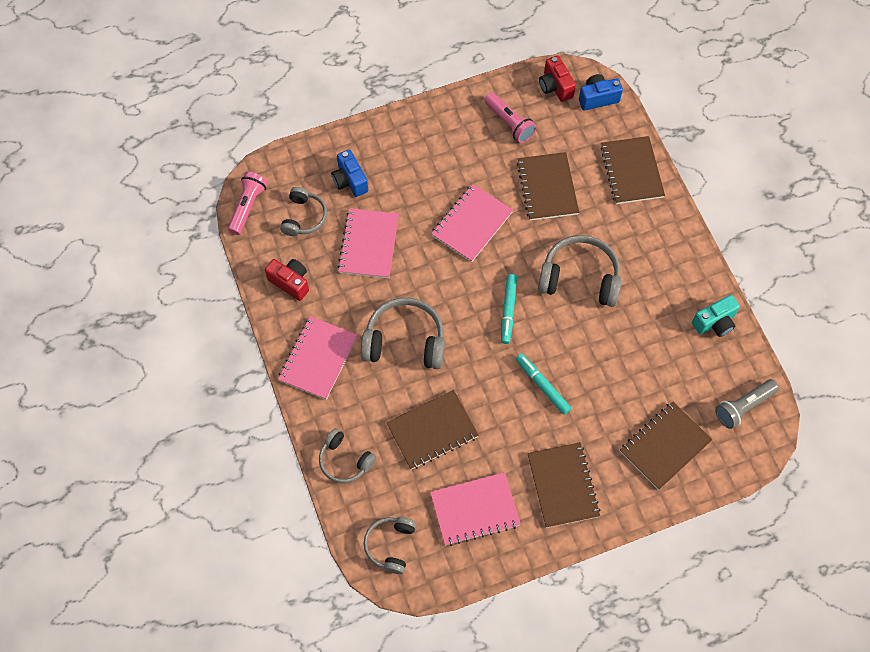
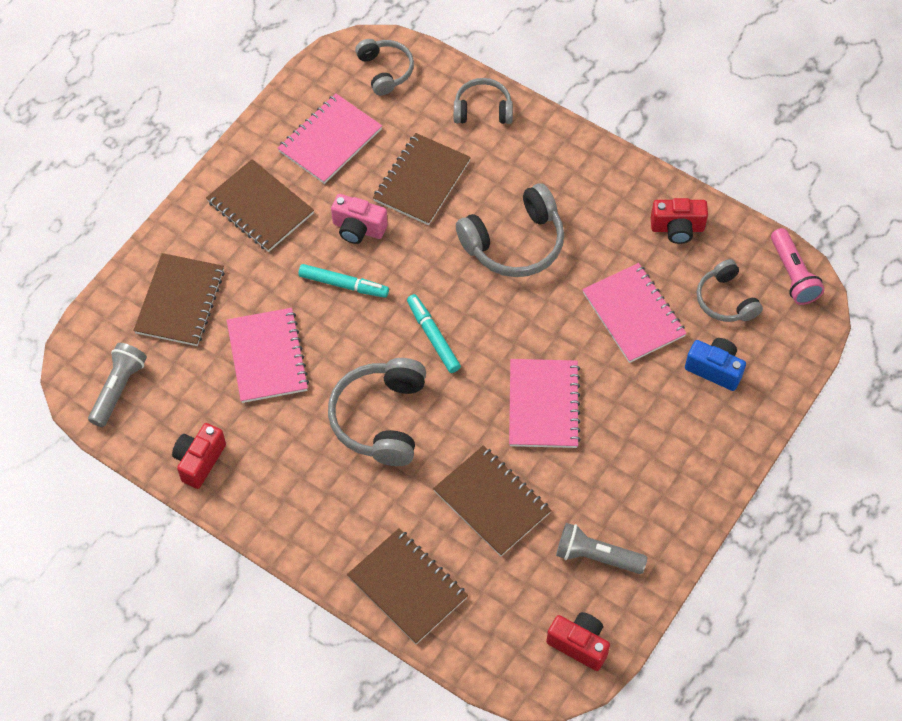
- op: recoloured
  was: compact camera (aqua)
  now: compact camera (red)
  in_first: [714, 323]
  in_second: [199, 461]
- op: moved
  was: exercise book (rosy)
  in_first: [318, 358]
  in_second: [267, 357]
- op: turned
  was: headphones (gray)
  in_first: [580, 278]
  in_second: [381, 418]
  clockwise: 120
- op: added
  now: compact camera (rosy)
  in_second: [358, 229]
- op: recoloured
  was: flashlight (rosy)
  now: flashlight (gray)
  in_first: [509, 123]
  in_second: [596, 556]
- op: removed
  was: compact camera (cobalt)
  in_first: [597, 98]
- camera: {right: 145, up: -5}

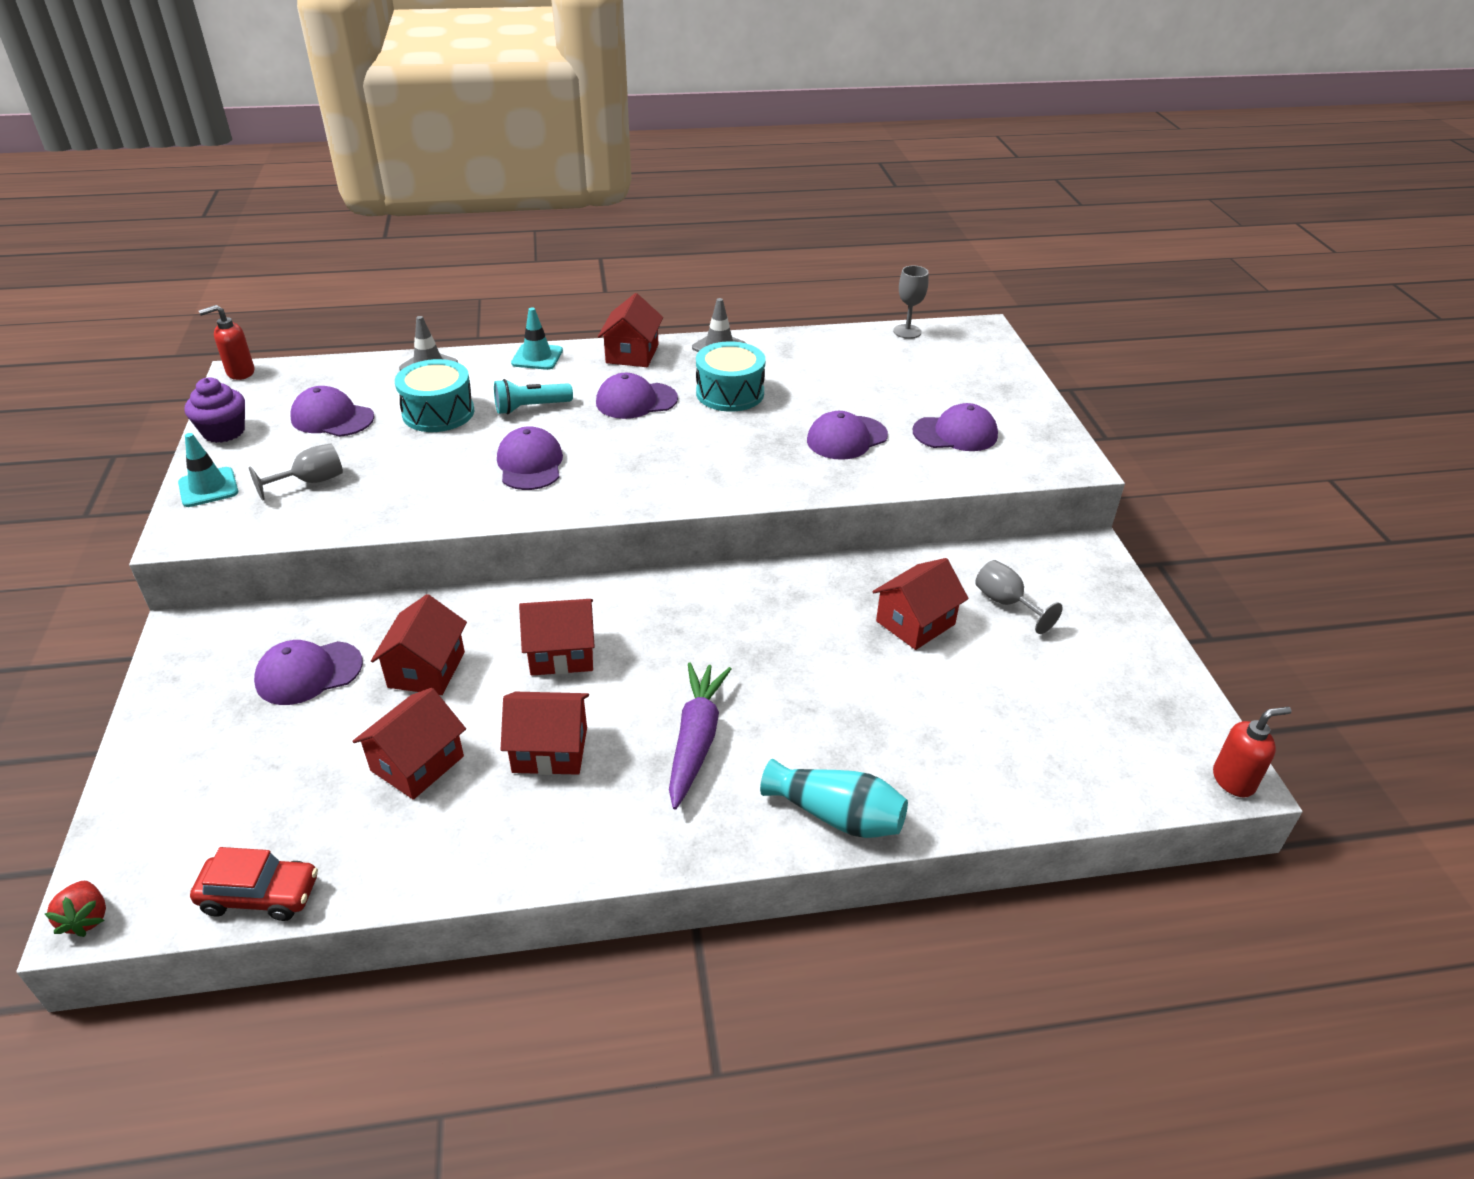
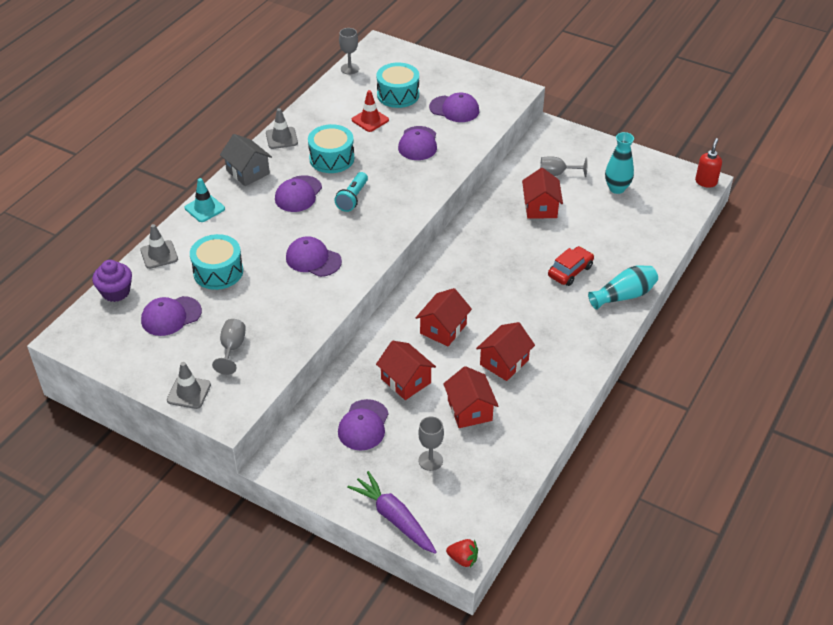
- op: moved
  was: muffin (royal purple)
  in_first: [224, 431]
  in_second: [116, 292]
- op: recoloured
  was: safety cone (aqua)
  now: safety cone (gray)
  in_first: [208, 487]
  in_second: [189, 392]
- op: recoloured
  was: house (red)
  now: house (gray)
  in_first: [632, 354]
  in_second: [248, 172]
- op: moved
  was: flashlight (aqua)
  in_first: [531, 408]
  in_second: [352, 198]
- op: moved
  was: root vegetable (royal purple)
  in_first: [696, 740]
  in_second: [394, 518]
- op: added
  now: safety cone (red)
  in_second: [370, 120]
- op: added
  now: snare drum (aqua)
  in_second: [398, 95]
- op: added
  now: goblet (gray)
  in_second: [430, 460]
- op: turned
  was: cap (royal purple)
  in_first: [955, 433]
  in_second: [454, 109]
  clockwise: 75
- op: moved
  was: car (red)
  in_first: [260, 895]
  in_second: [570, 271]
- op: added
  now: flower vase (aqua)
  in_second: [617, 188]
- op: removed
  was: soap dispenser (red)
  in_first: [240, 372]
- camera: {right: -50, up: 5}

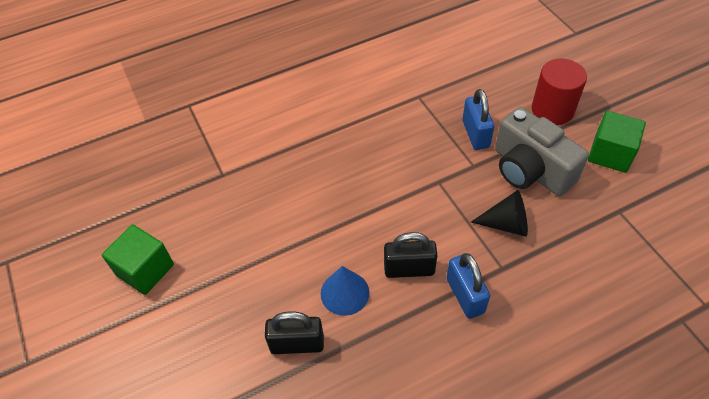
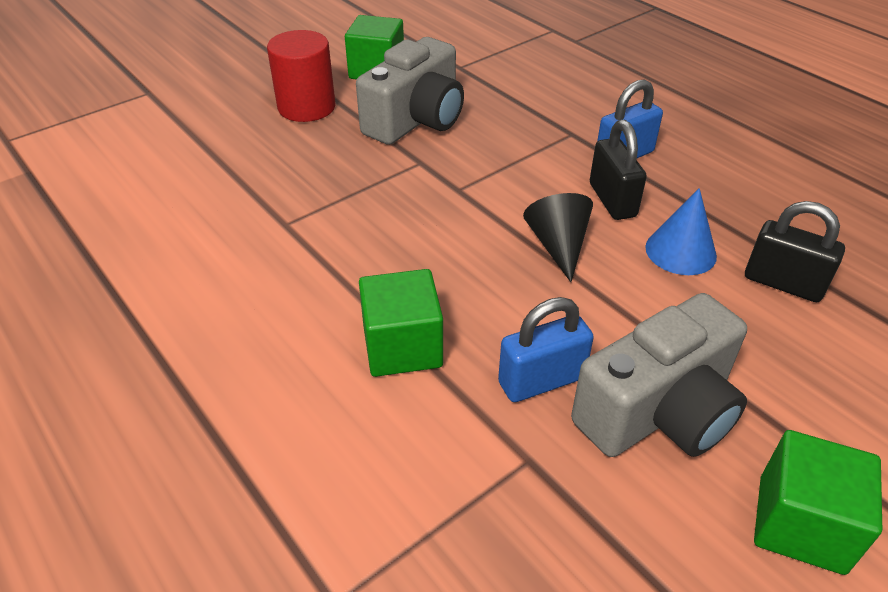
- op: added
  now: block (leaf-green)
  in_second: [402, 347]
- op: moved
  was: lock (cobalt)
  in_first: [475, 134]
  in_second: [541, 380]
- op: moved
  was: cone shape (ebony)
  in_first: [506, 224]
  in_second: [558, 246]
- op: added
  now: compact camera (gray)
  in_second: [659, 412]
- op: turned
  was: lock (ebony)
  in_first: [297, 344]
  in_second: [783, 283]
  clockwise: -45
- camera: {right: -105, up: -10}

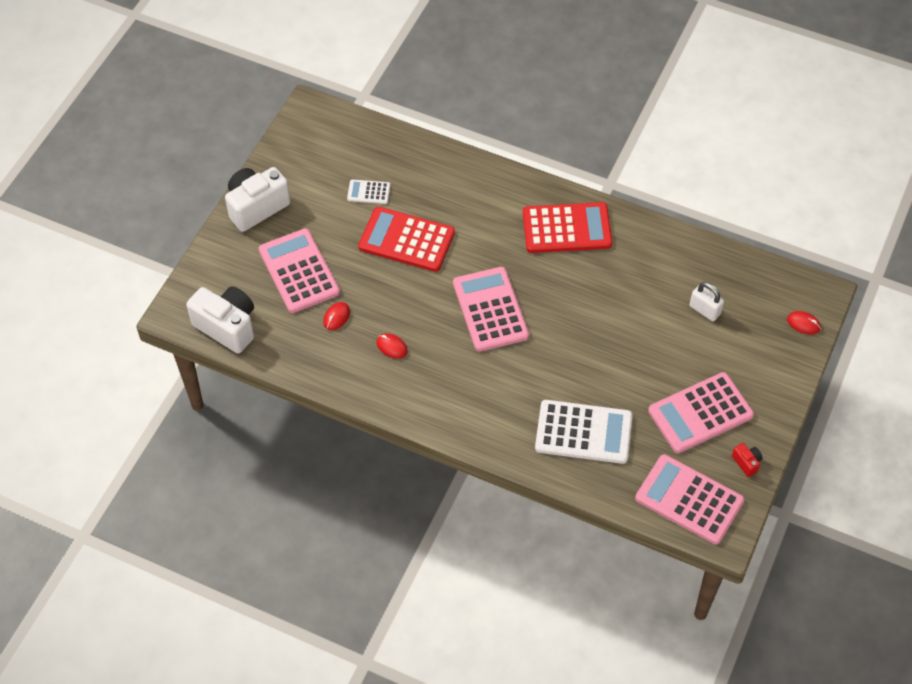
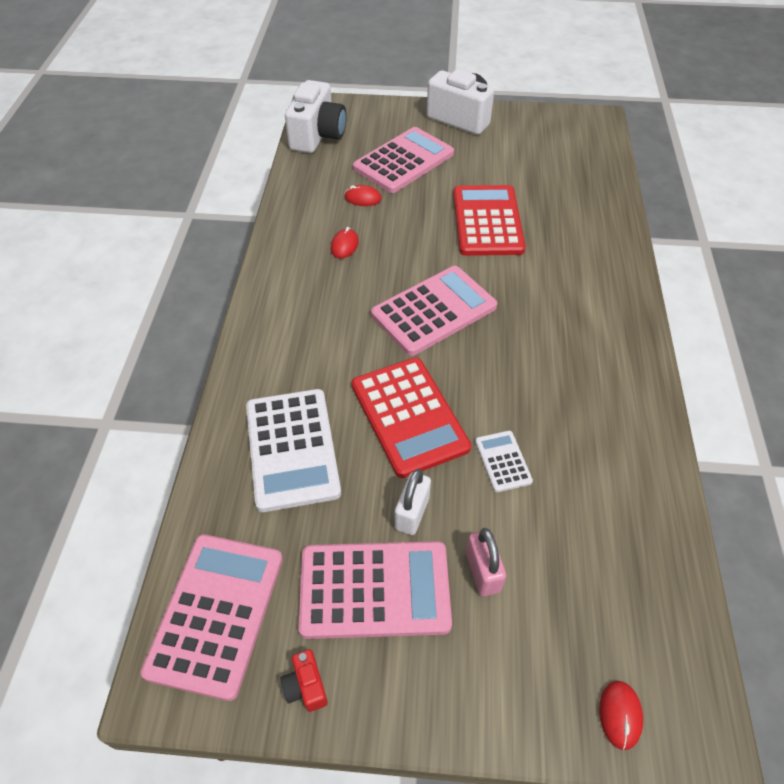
- op: turned
  was: compact camera (red)
  in_first: [746, 463]
  in_second: [306, 686]
  clockwise: 120
- op: turned
  was: calculator (rosy)
  in_first: [700, 413]
  in_second: [374, 590]
  clockwise: 135
- op: moved
  was: calculator (red)
  in_first: [567, 228]
  in_second: [409, 416]
- op: moved
  was: lock (pure white)
  in_first: [704, 310]
  in_second: [412, 513]
- op: added
  now: lock (rosy)
  in_second: [483, 572]
- op: moved
  was: calculator (pure white)
  in_first: [368, 192]
  in_second: [503, 461]
- camera: {right: 70, up: -5}

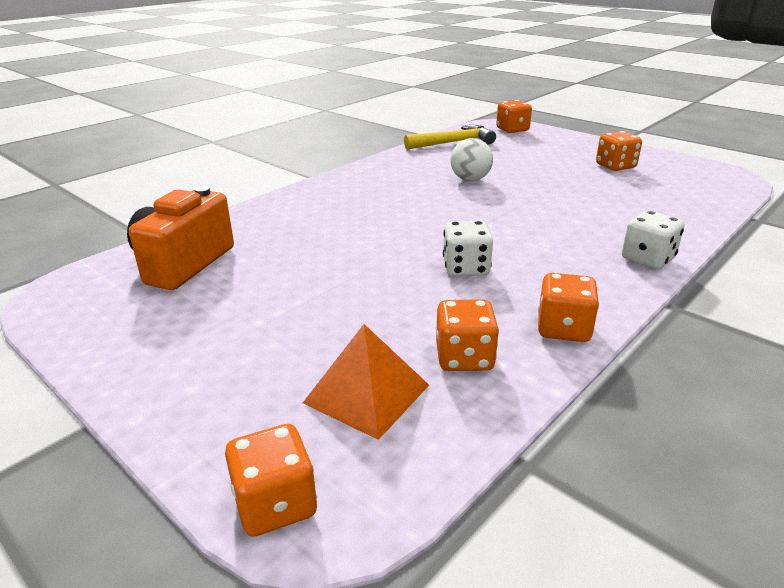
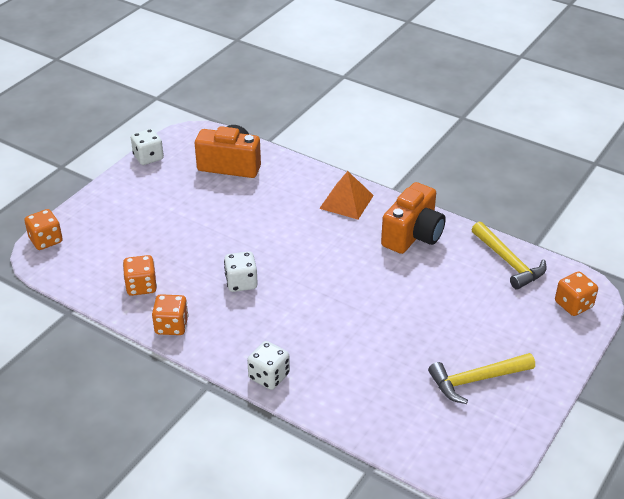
- op: added
  now: die (pure white)
  in_second: [148, 157]
- op: moved
  was: solid pyramid (orange-coloured)
  in_first: [367, 394]
  in_second: [346, 201]
- op: added
  now: compact camera (orange-coloured)
  in_second: [413, 235]
- op: replaced
  was: die (orange-coloured)
  now: carpenter's hammer (bright yellow)
  in_first: [615, 166]
  in_second: [476, 380]
- op: removed
  was: sphere (pure white)
  in_first: [470, 179]
- camera: {right: 80, up: 10}

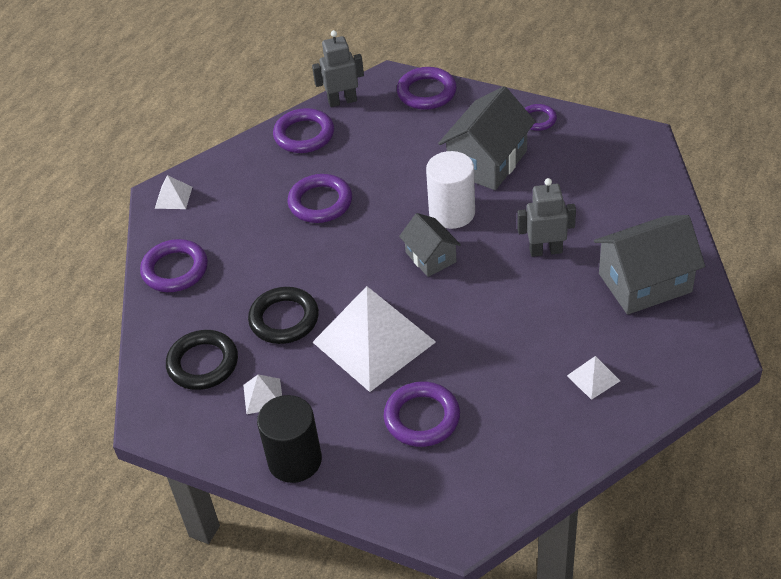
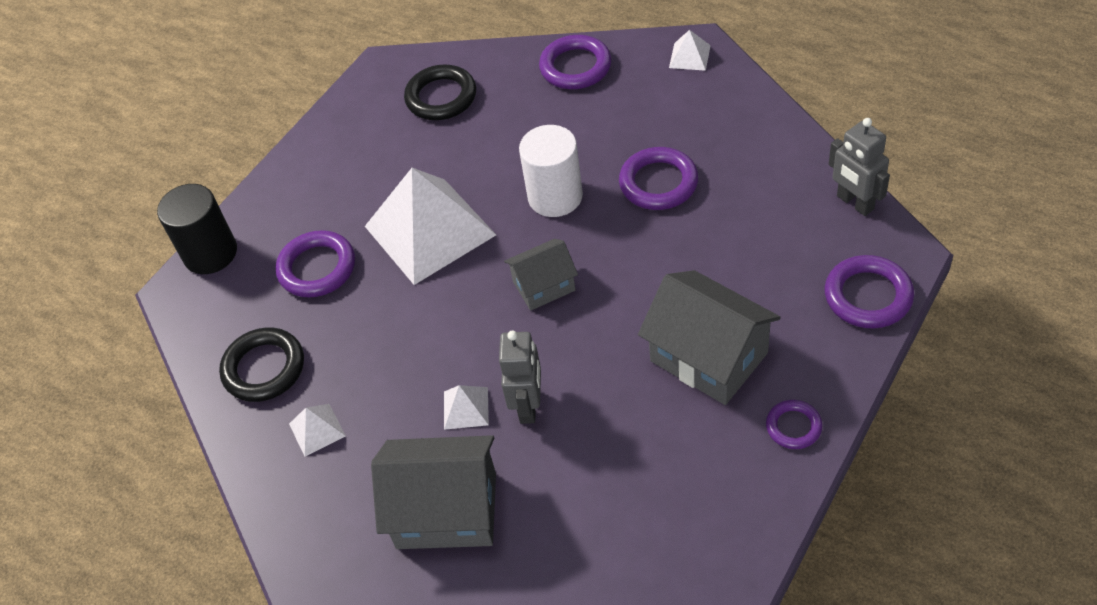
- op: moved
  was: solid cylinder (ebony)
  in_first: [295, 460]
  in_second: [210, 253]
- op: moved
  was: hoop (ebony)
  in_first: [284, 319]
  in_second: [264, 368]
- op: turned
  was: house (gray)
  in_first: [645, 283]
  in_second: [446, 510]
  clockwise: -75
- op: moved
  was: solid pyramid (pure white)
  in_first: [263, 396]
  in_second: [466, 408]
- op: moved
  was: solid cylinder (pure white)
  in_first: [452, 213]
  in_second: [555, 196]
- op: turned
  was: robot (gray)
  in_first: [342, 101]
  in_second: [854, 203]
  clockwise: 150
- op: removed
  was: hoop (royal purple)
  in_first: [304, 135]
- camera: {right: 100, up: 5}

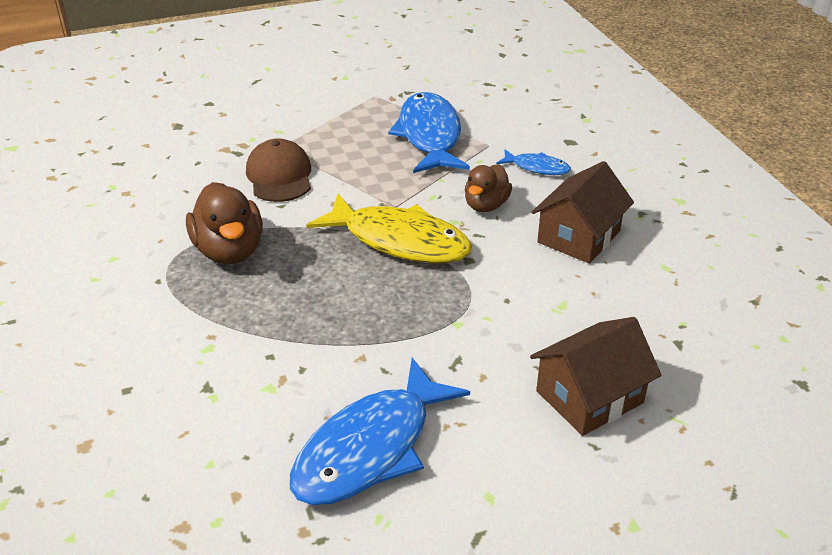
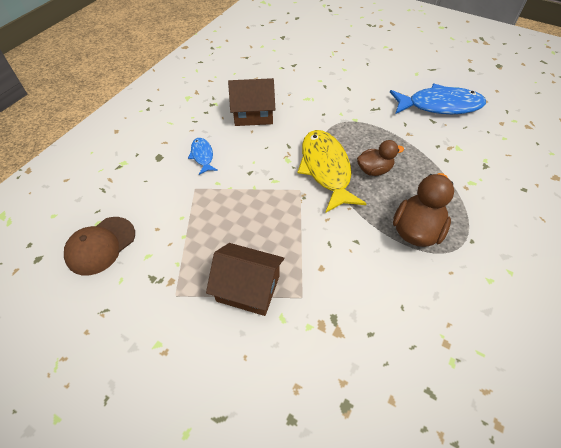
- op: moved
  was: cap (russet)
  in_first: [279, 176]
  in_second: [100, 245]
- op: moved
  was: house (russet)
  in_first: [589, 397]
  in_second: [248, 288]
- op: moved
  was: toy duck (russet)
  in_first: [486, 205]
  in_second: [374, 170]
- op: removed
  was: fish figure (cobalt)
  in_first: [429, 136]
- camera: {right: -130, up: 15}

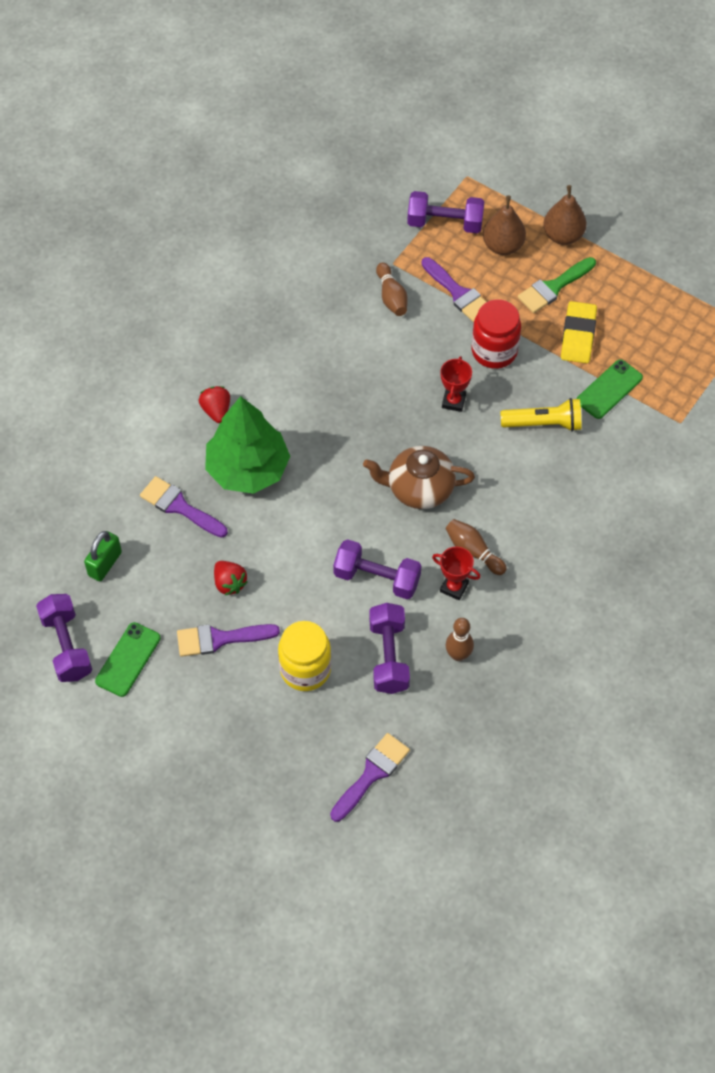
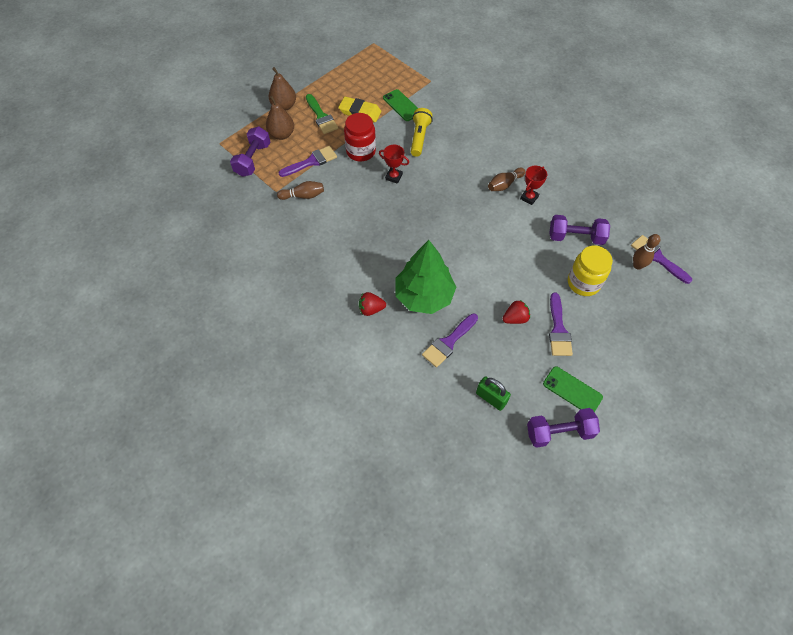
- op: moved
  was: skittle (russet)
  in_first: [458, 655]
  in_second: [637, 265]
- op: removed
  was: free weight (royal purple)
  in_first: [377, 578]
- op: removed
  was: teapot (russet)
  in_first: [419, 488]
- camera: {right: -80, up: 0}

